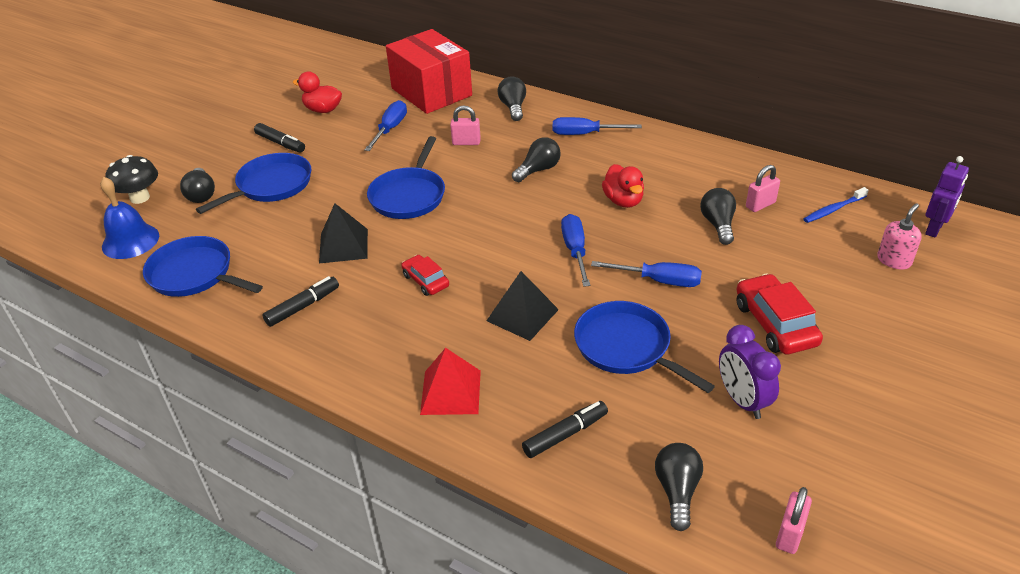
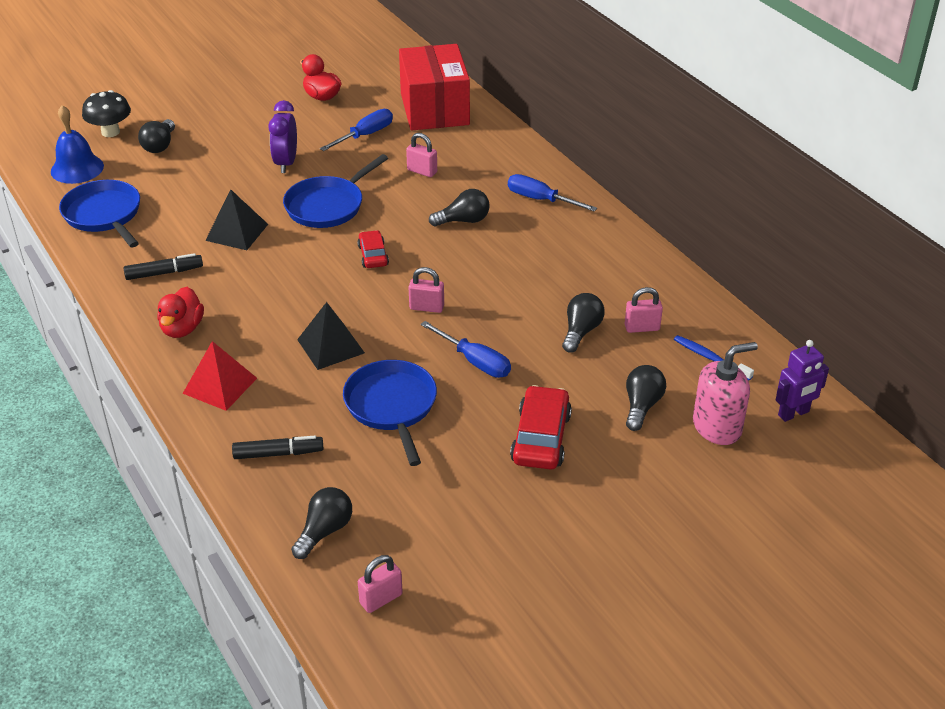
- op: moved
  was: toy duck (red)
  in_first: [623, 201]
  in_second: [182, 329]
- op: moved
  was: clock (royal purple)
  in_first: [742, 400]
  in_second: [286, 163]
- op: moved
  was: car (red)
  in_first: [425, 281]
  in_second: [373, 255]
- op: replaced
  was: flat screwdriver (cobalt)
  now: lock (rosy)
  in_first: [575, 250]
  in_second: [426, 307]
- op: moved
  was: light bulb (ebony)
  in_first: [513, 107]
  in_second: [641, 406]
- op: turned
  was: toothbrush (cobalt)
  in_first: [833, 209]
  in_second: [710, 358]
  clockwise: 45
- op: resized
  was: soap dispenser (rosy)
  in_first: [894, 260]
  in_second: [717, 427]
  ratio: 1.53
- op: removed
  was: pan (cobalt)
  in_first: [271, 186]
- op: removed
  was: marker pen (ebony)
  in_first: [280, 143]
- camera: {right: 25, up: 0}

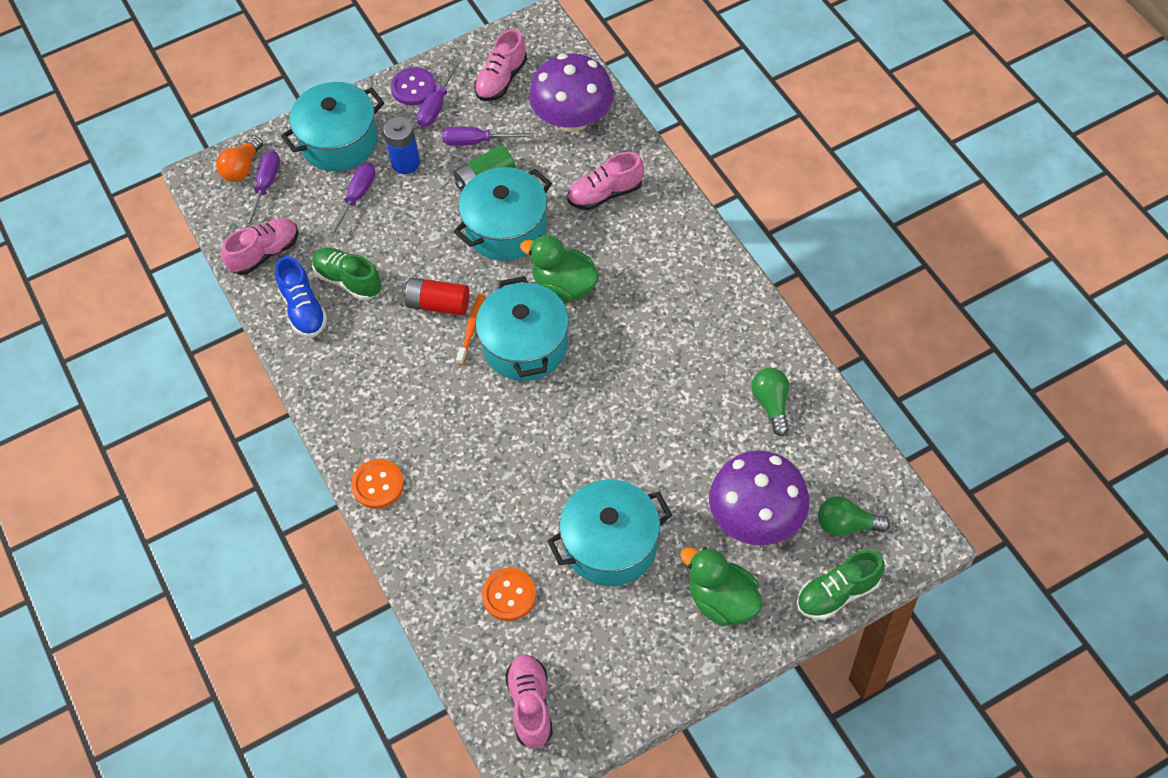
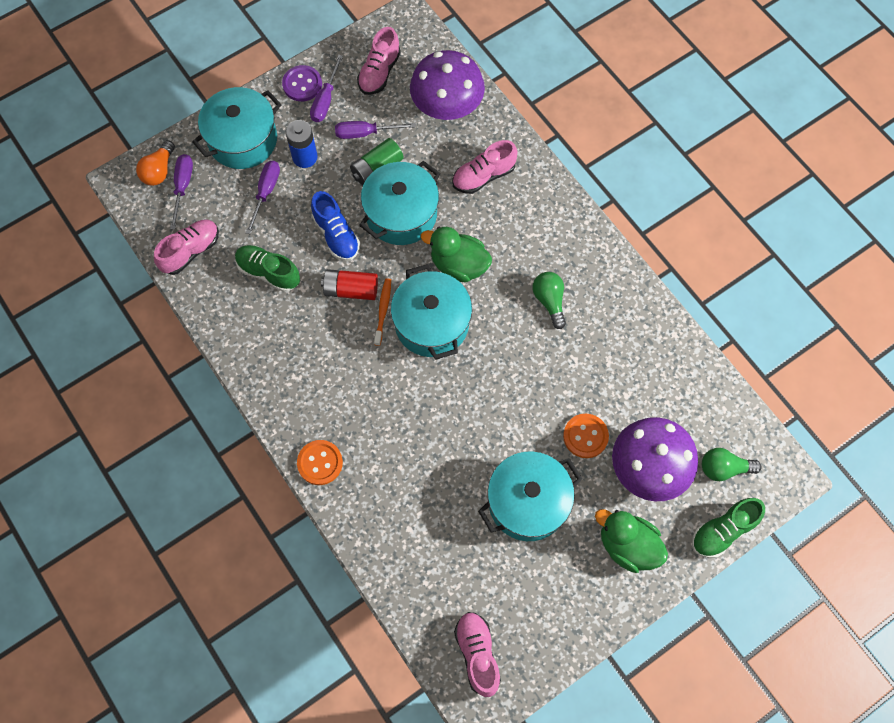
- op: moved
  was: sneaker (cobalt)
  in_first: [303, 309]
  in_second: [336, 235]
- op: moved
  was: light bulb (leaf-green)
  in_first: [771, 404]
  in_second: [549, 301]
- op: moved
  was: sewing button (orange-coloured)
  in_first: [509, 595]
  in_second: [585, 436]
- camera: {right: -10, up: 10}

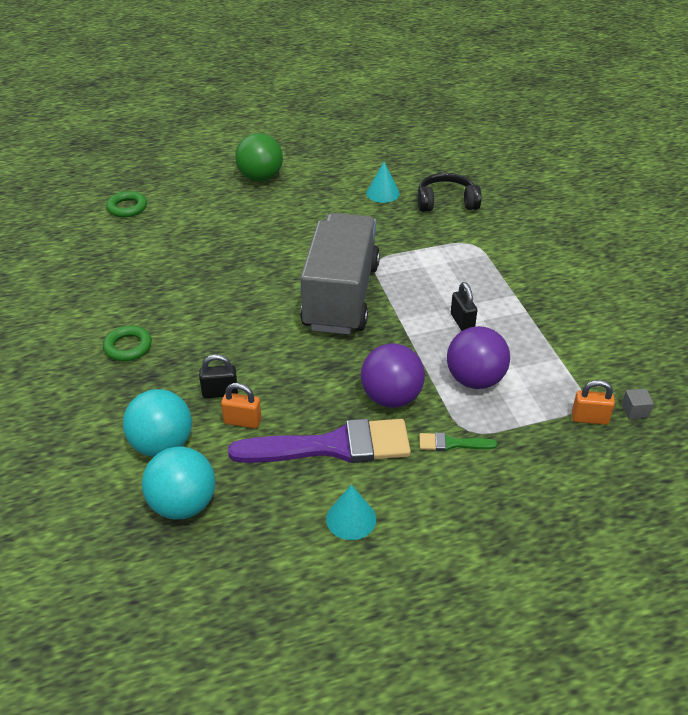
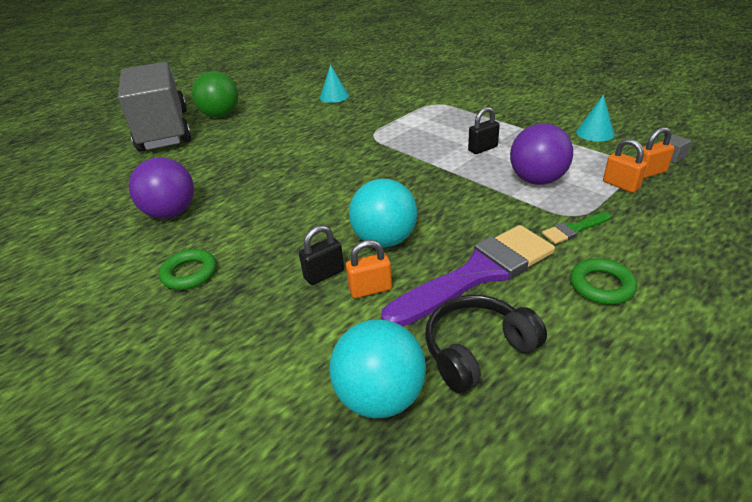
- op: moved
  was: truck (gray)
  in_first: [341, 296]
  in_second: [164, 130]
- op: moved
  was: sphere (royal purple)
  in_first: [391, 397]
  in_second: [171, 213]
- op: moved
  was: sphere (aqua)
  in_first: [162, 445]
  in_second: [384, 240]
- op: moved
  was: headphones (ebony)
  in_first: [446, 202]
  in_second: [477, 350]
- op: turned
  was: lock (ebony)
  in_first: [462, 322]
  in_second: [482, 149]
  clockwise: -75
- op: moved
  was: hoop (leaf-green)
  in_first: [127, 207]
  in_second: [601, 285]
- op: moved
  was: cone shape (aqua)
  in_first: [351, 519]
  in_second: [595, 133]
- op: added
  now: lock (orange-coloured)
  in_second: [620, 185]
- camera: {right: -25, up: -5}

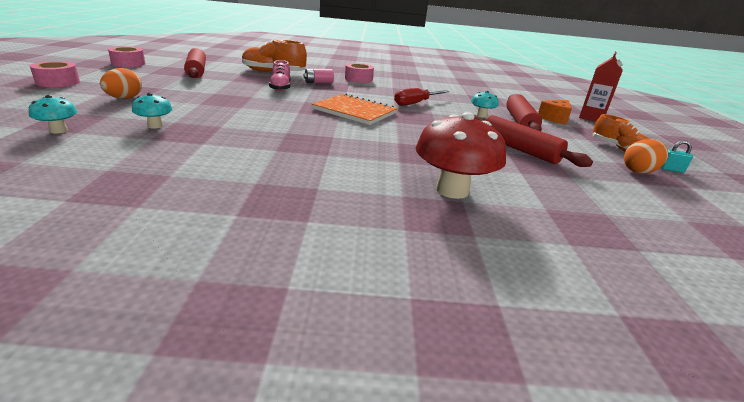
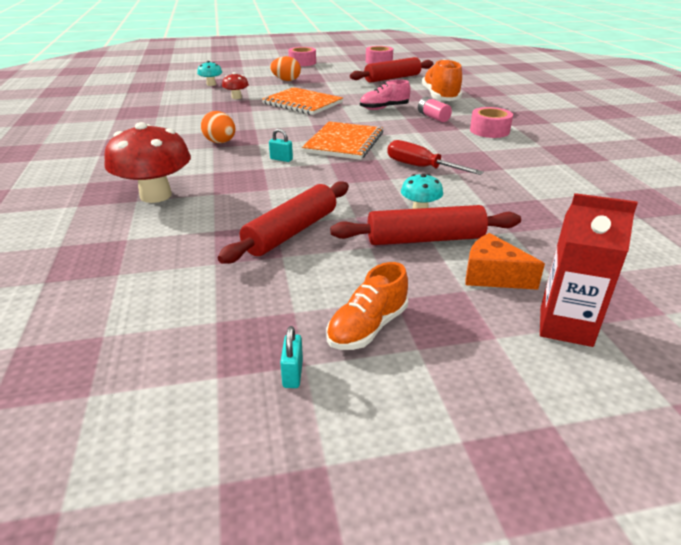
- op: moved
  was: toy egg (orange-coloured)
  in_first: [639, 171]
  in_second: [220, 142]
- op: recoloured
  was: toadstool (aqua)
  now: toadstool (red)
  in_first: [155, 126]
  in_second: [236, 97]
- op: added
  now: exercise book (orange-coloured)
  in_second: [302, 103]
- op: added
  now: lock (aqua)
  in_second: [281, 159]
- camera: {right: 80, up: 5}

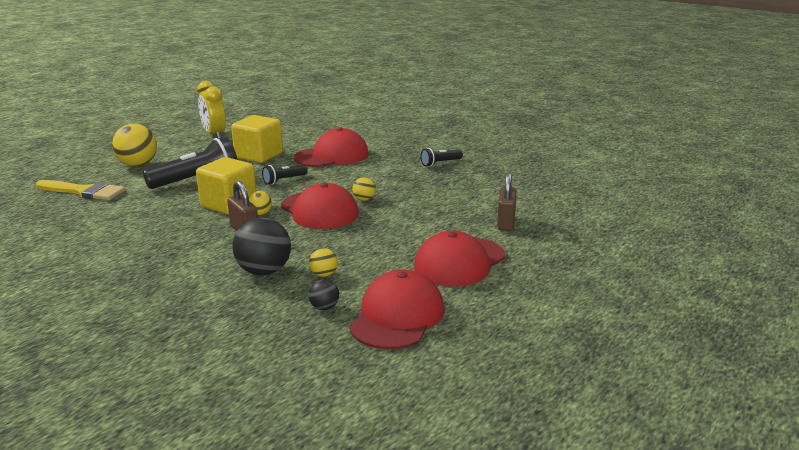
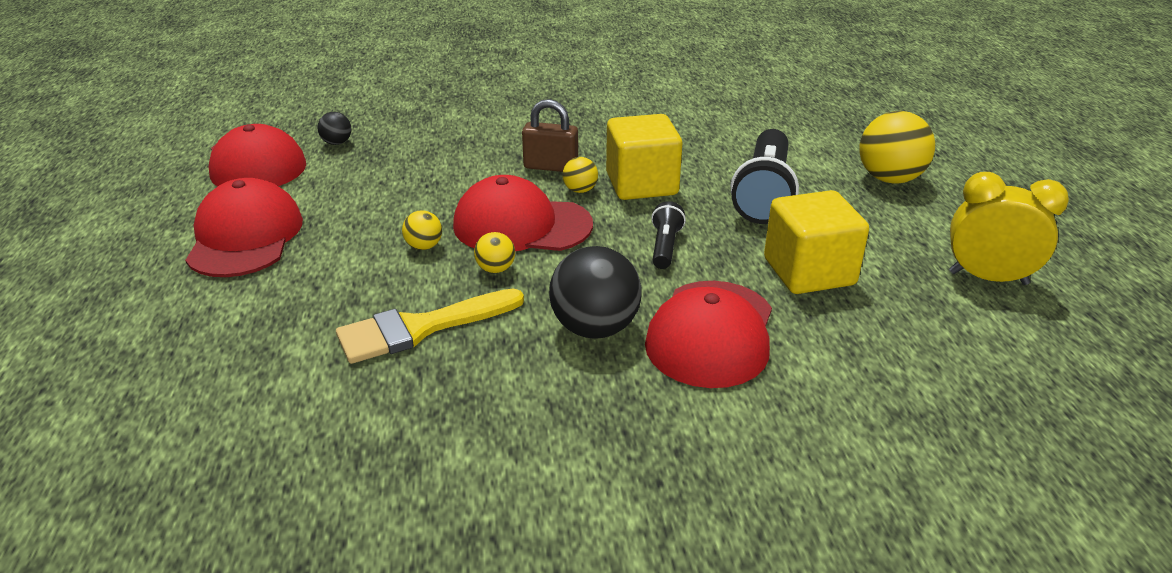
- op: moved
  was: paintbrush (bright yellow)
  in_first: [84, 192]
  in_second: [420, 328]
- op: moved
  was: sphere (bright yellow)
  in_first: [324, 275]
  in_second: [424, 246]
- op: moved
  was: sphere (ebony)
  in_first: [264, 271]
  in_second: [595, 328]
- op: removed
  was: flashlight (ebony)
  in_first: [440, 163]
- op: removed
  was: lock (russet)
  in_first: [506, 223]
- camera: {right: 135, up: 10}

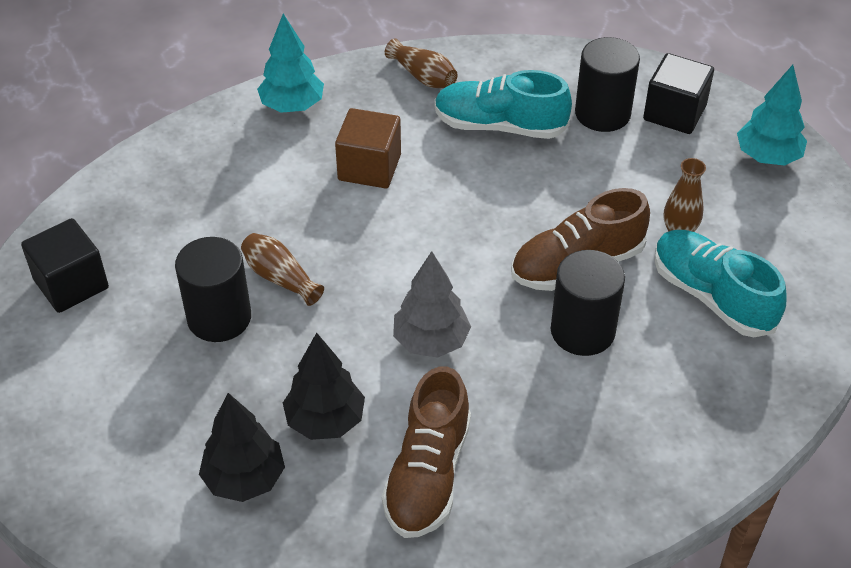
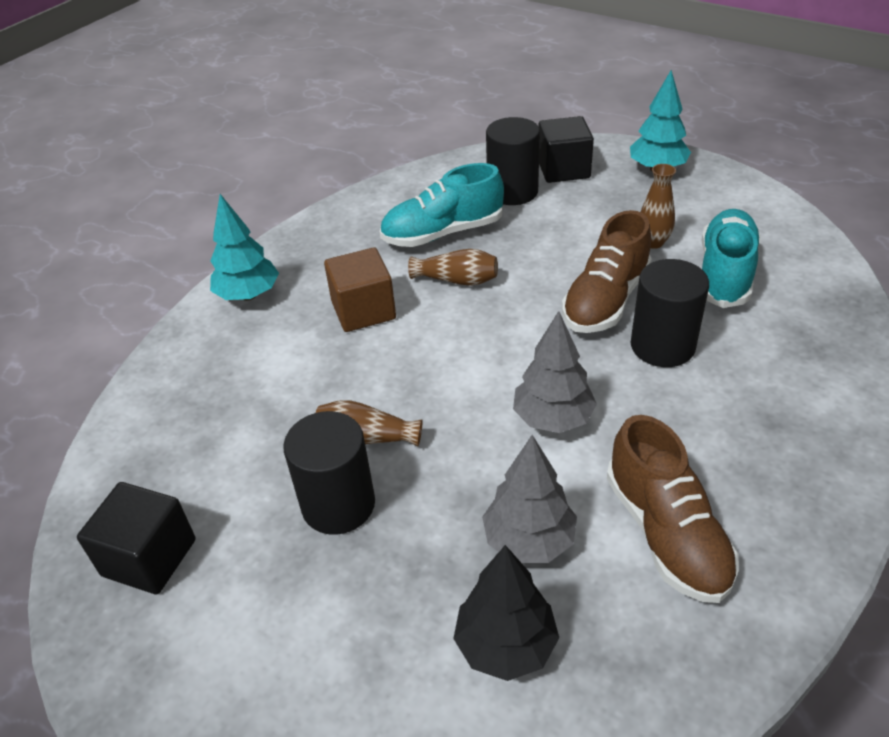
- op: moved
  was: flower vase (russet)
  in_first: [423, 76]
  in_second: [457, 280]
- op: recoloured
  was: toy tree (ebony)
  now: toy tree (gray)
  in_first: [325, 420]
  in_second: [529, 540]
- op: turned
  was: sneaker (aqua)
  in_first: [712, 296]
  in_second: [725, 273]
  clockwise: 90
- camera: {right: -30, up: -5}

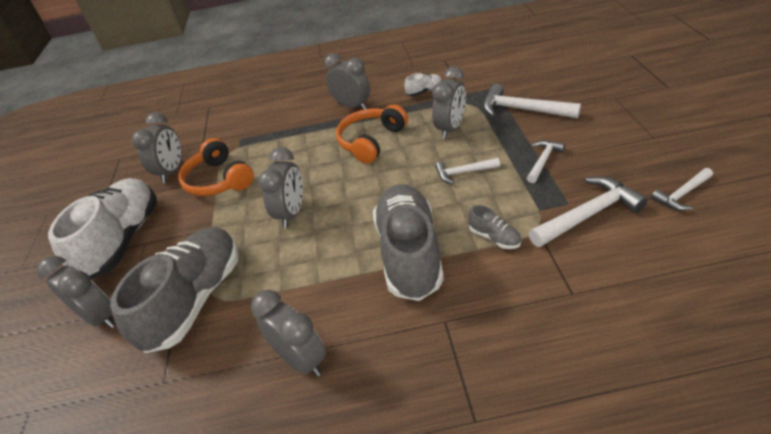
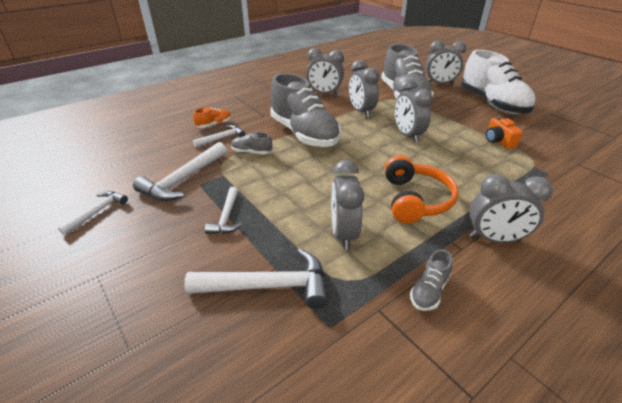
- op: added
  now: sneaker (orange-coloured)
  in_second: [214, 125]
- op: moved
  was: carpenter's hammer (pure white)
  in_first: [463, 172]
  in_second: [222, 138]
- op: moved
  was: clock (gray)
  in_first: [172, 171]
  in_second: [361, 111]
- op: recoloured
  was: sneaker (pure white)
  now: sneaker (gray)
  in_first: [424, 91]
  in_second: [429, 291]
- op: replaced
  was: headphones (orange-coloured)
  now: compact camera (orange-coloured)
  in_first: [219, 180]
  in_second: [498, 141]
- camera: {right: 145, up: -5}

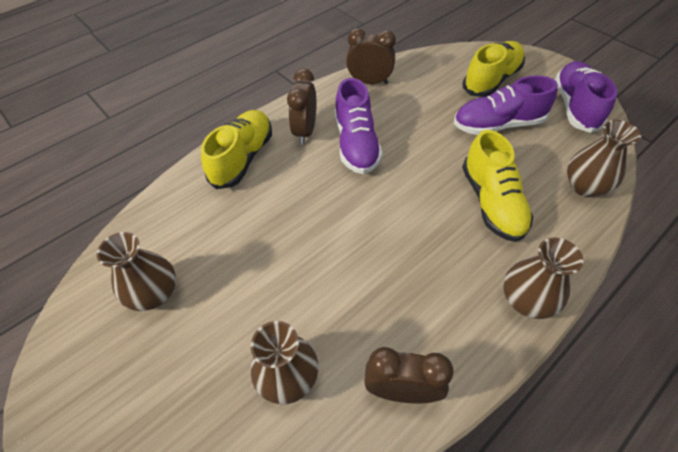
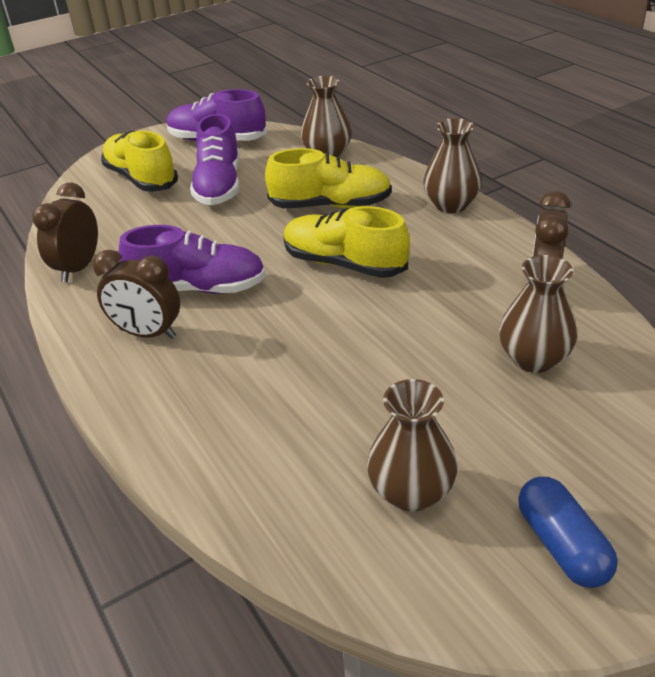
- op: moved
  was: sneaker (bright yellow)
  in_first: [242, 158]
  in_second: [344, 264]
- op: added
  now: capsule (cobalt)
  in_second: [561, 545]
- camera: {right: -80, up: -15}

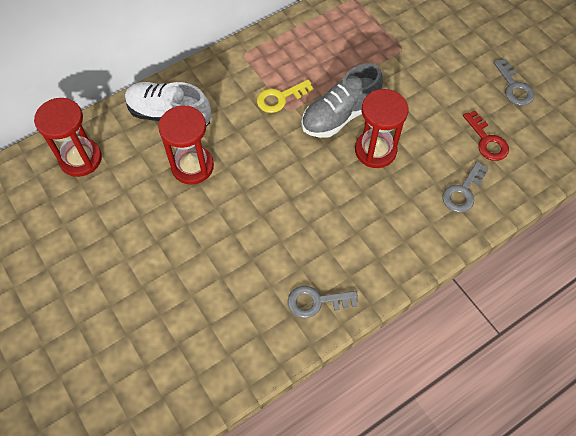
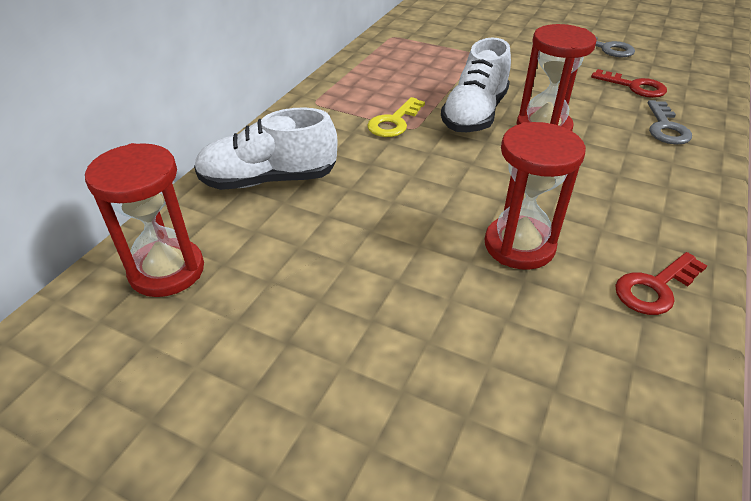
- op: recoloured
  was: sneaker (gray)
  now: sneaker (pure white)
  in_first: [340, 115]
  in_second: [474, 114]
- op: moved
  was: sandglass (red)
  in_first: [192, 166]
  in_second: [519, 245]
- op: recoloured
  was: latchkey (gray)
  now: latchkey (red)
  in_first: [316, 301]
  in_second: [655, 288]
- camera: {right: -30, up: -20}

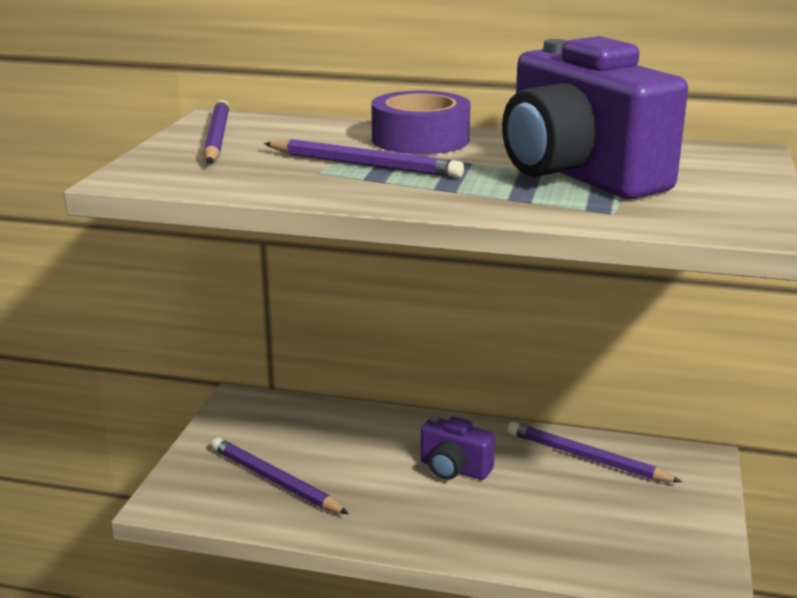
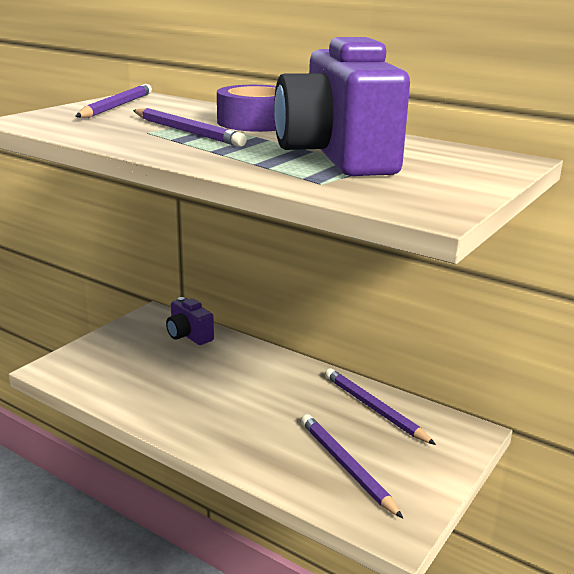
- op: moved
  was: compact camera (royal purple)
  in_first: [454, 469]
  in_second: [189, 335]
- op: moved
  was: lead pencil (royal purple)
  in_first: [274, 481]
  in_second: [346, 466]
- camera: {right: 20, up: 0}

